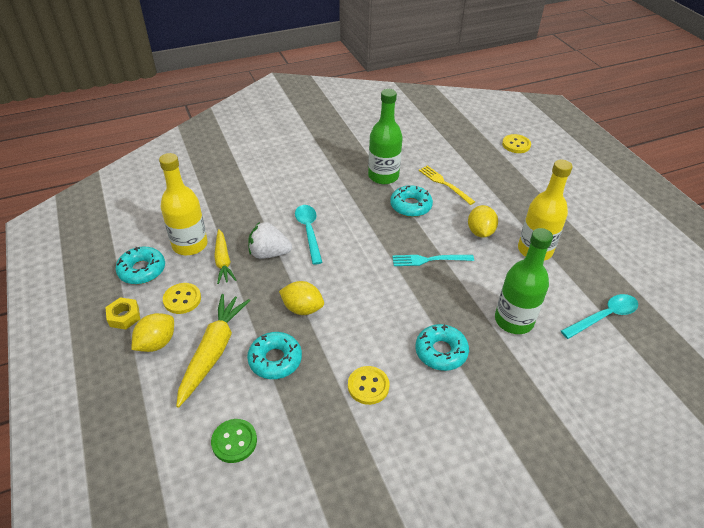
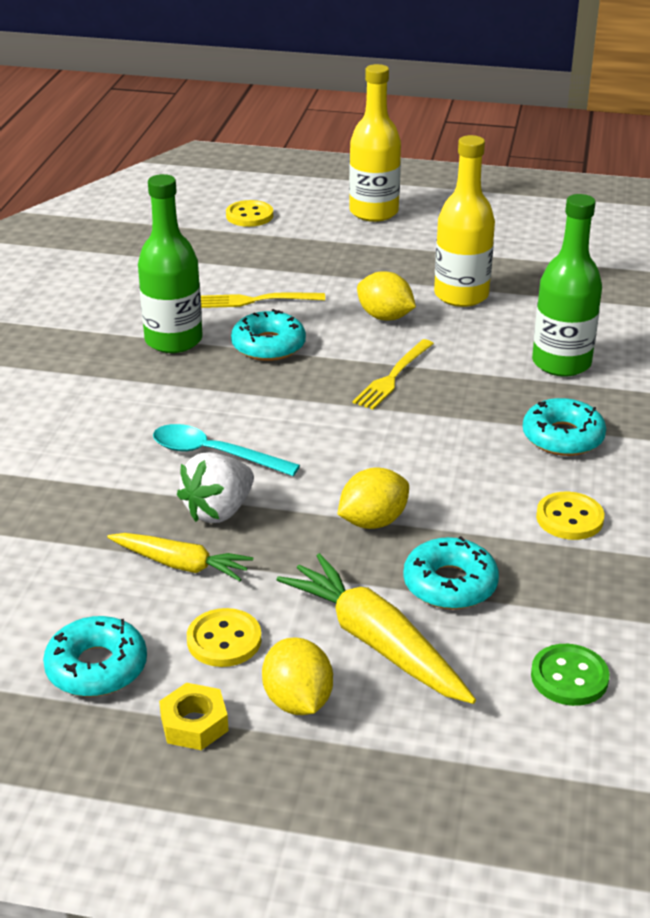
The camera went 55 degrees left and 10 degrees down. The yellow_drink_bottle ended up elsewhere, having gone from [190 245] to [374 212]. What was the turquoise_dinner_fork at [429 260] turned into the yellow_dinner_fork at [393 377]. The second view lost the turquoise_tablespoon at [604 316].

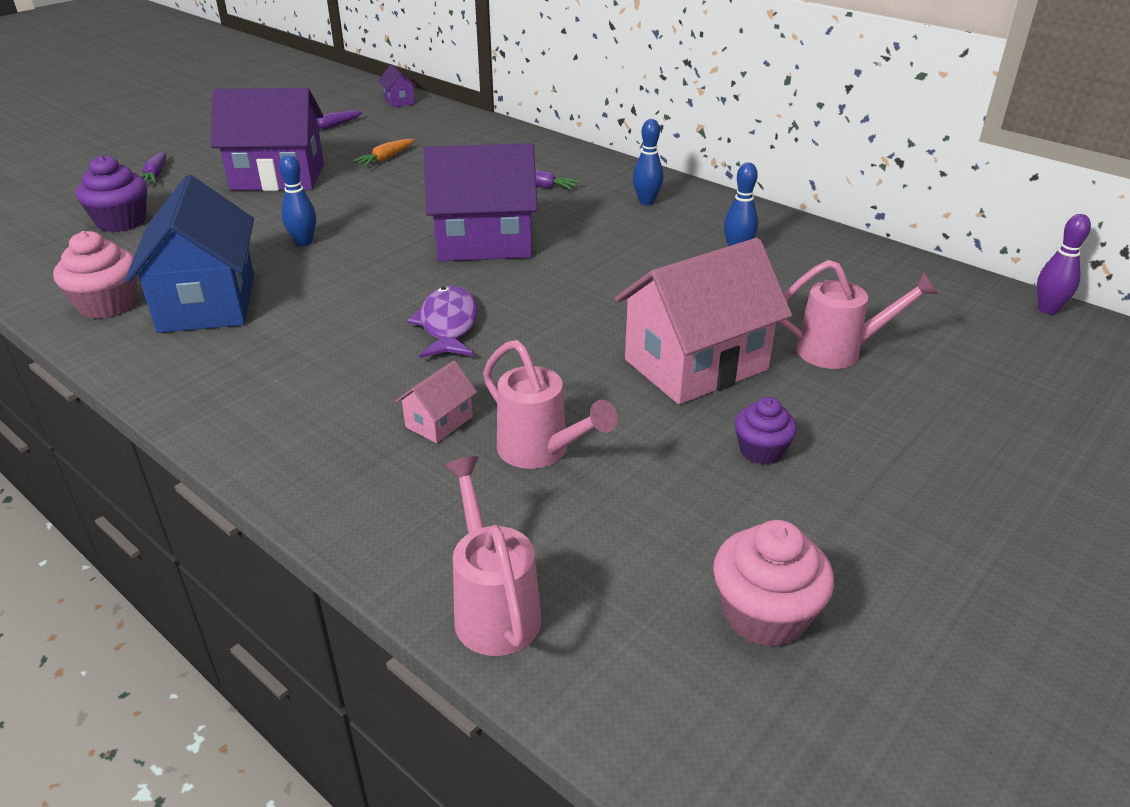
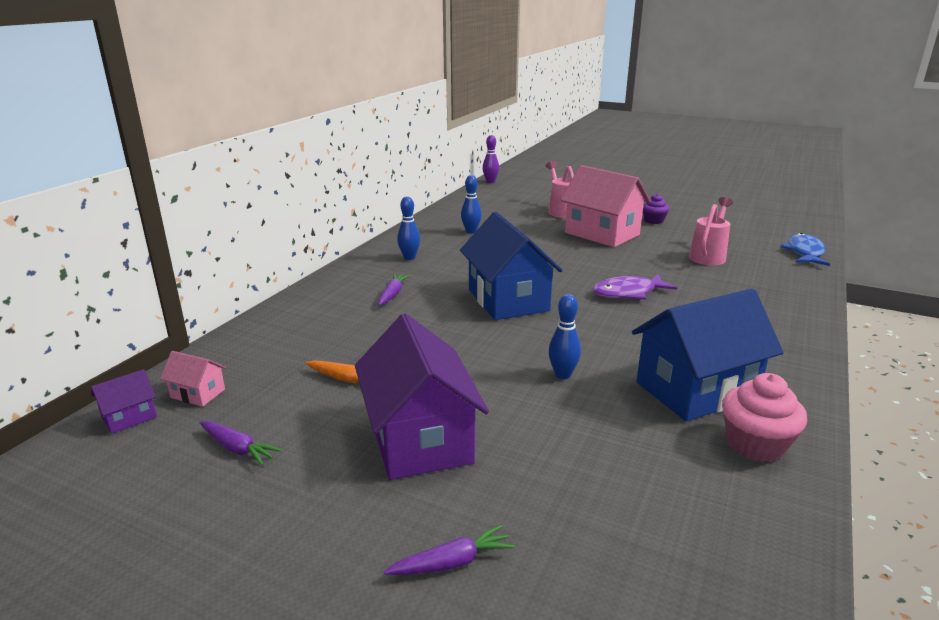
The camera went 105 degrees left and 10 degrees down. What was the violet_toy_house at [484 242] turned into the cobalt_toy_house at [508 300]. The second view lost the violet_cupcake at [121 222]. The pink_toy_house ended up elsewhere, having gone from [439 422] to [198 393]. Where the pink_watering_can stood at [493 607], the cobalt_toy_fish came to stand at [804 252]. The second view lost the pink_cupcake at [765 614].

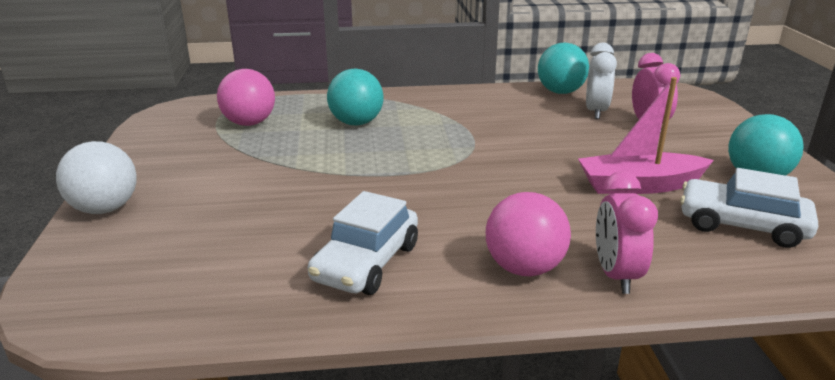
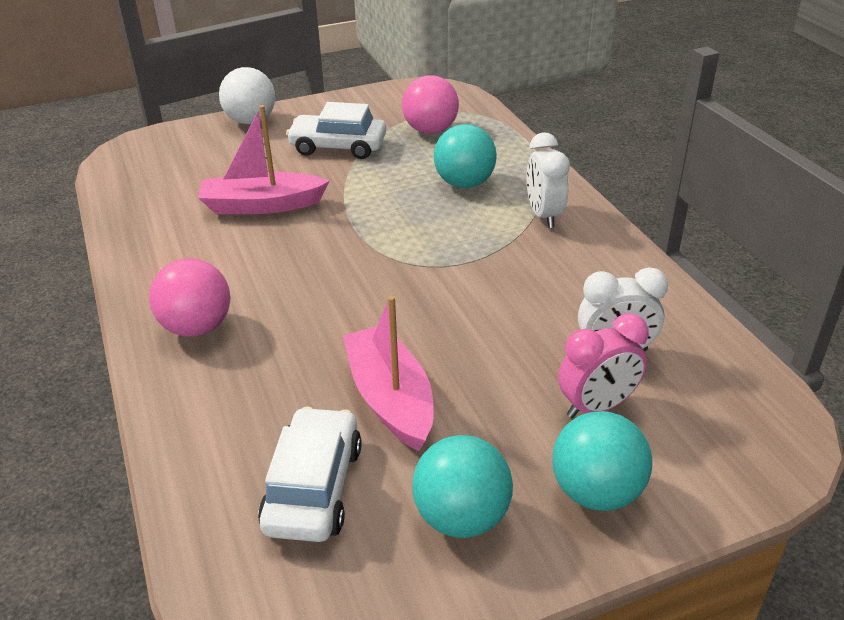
The camera went 75 degrees right and 10 degrees up. The turquoise_play_ball ended up elsewhere, having gone from [560 92] to [596 492]. The second view lost the pink_bedside_clock at [615 275]. The pure_white_car ended up elsewhere, having gone from [366 263] to [338 147]. The second view gained the pink_toy_boat at [262 205]. The second view gained the pure_white_bedside_clock at [544 215].

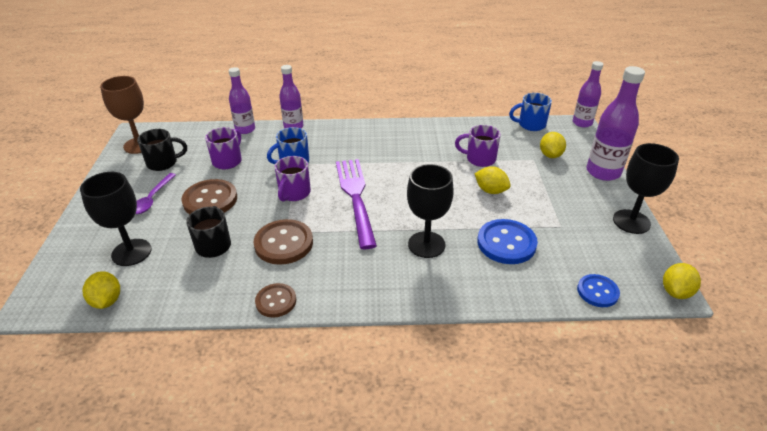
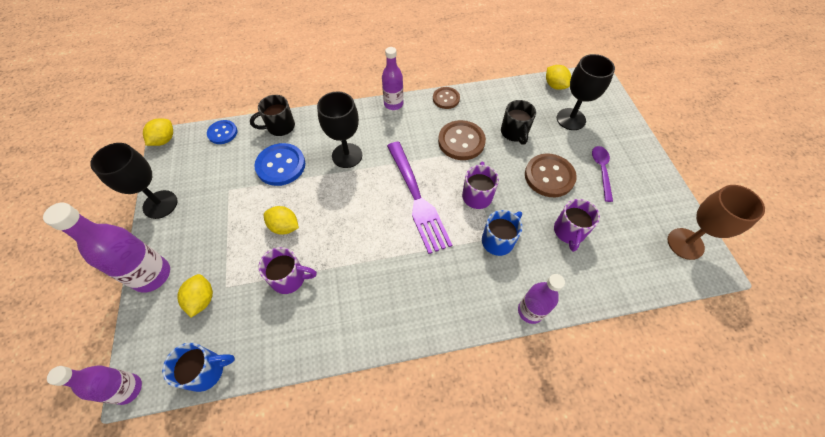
The camera went 170 degrees right and 20 degrees up. The violet_drink_bottle ended up elsewhere, having gone from [245 129] to [393 104]. The ebony_mug ended up elsewhere, having gone from [163 163] to [280 127].

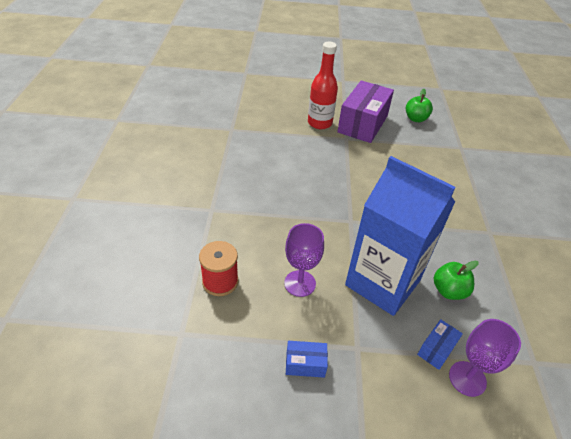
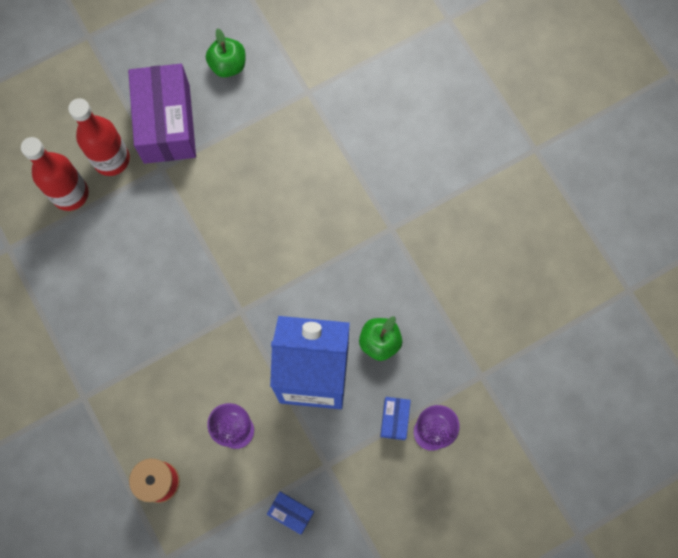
The camera went 30 degrees left and 30 degrees up. The cobalt_package at [305 364] ended up facing another way, 60 degrees clockwise from before. The second view gained the crimson_drink_bottle at [70 194].

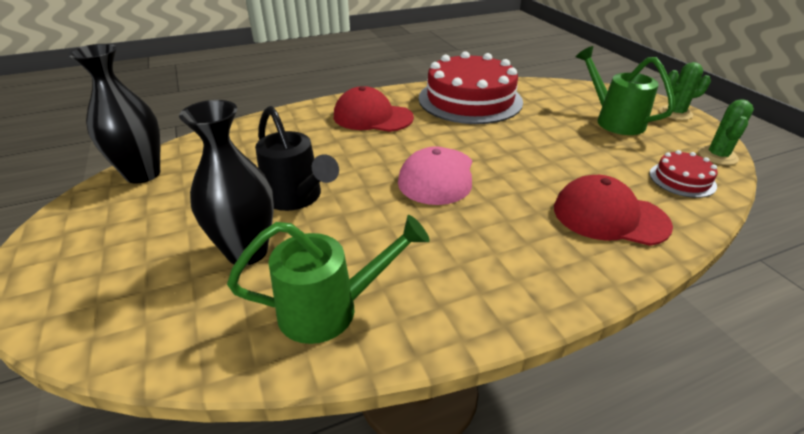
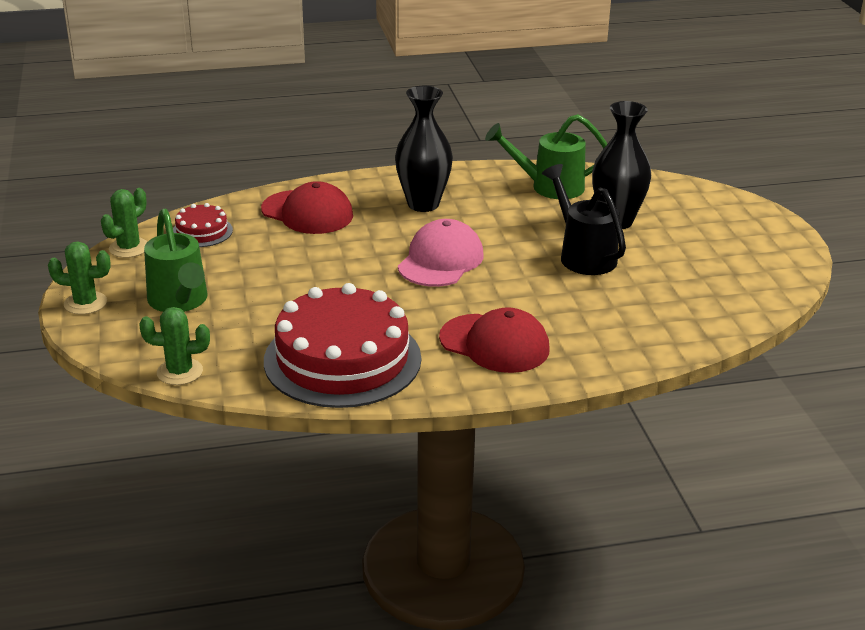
The camera went 170 degrees left and 5 degrees down. The ebony_tall_vase ended up elsewhere, having gone from [143 174] to [423 204]. The second view gained the green_cactus at [180 372].

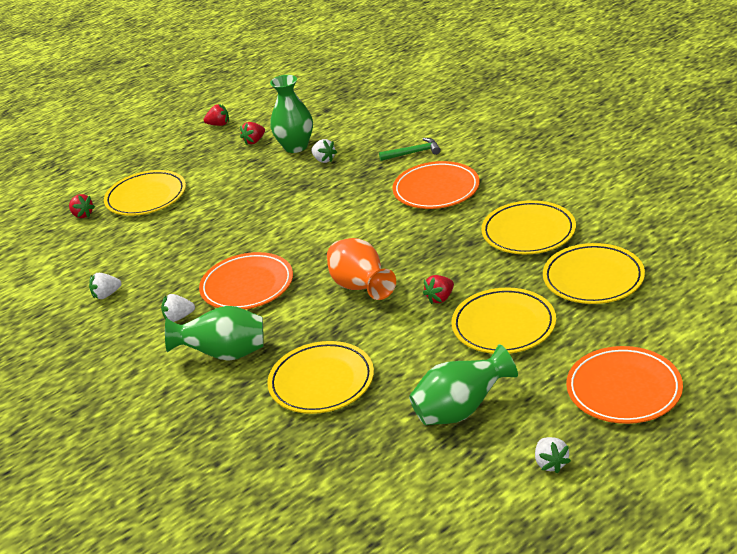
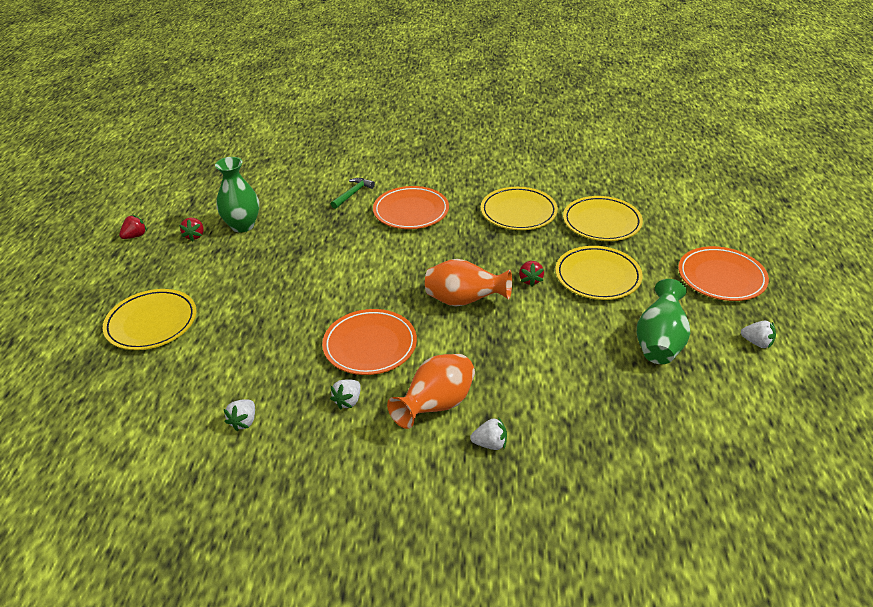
The camera went 50 degrees left and 5 degrees up. The pure_white_toy_strawberry ended up elsewhere, having gone from [324 160] to [490 444]. The second view lost the crimson_toy_strawberry at [82 215]. What was the green_tall_vase at [224 355] turned into the orange-coloured_tall_vase at [436 406]. The second view lost the yellow_plate at [321 382].

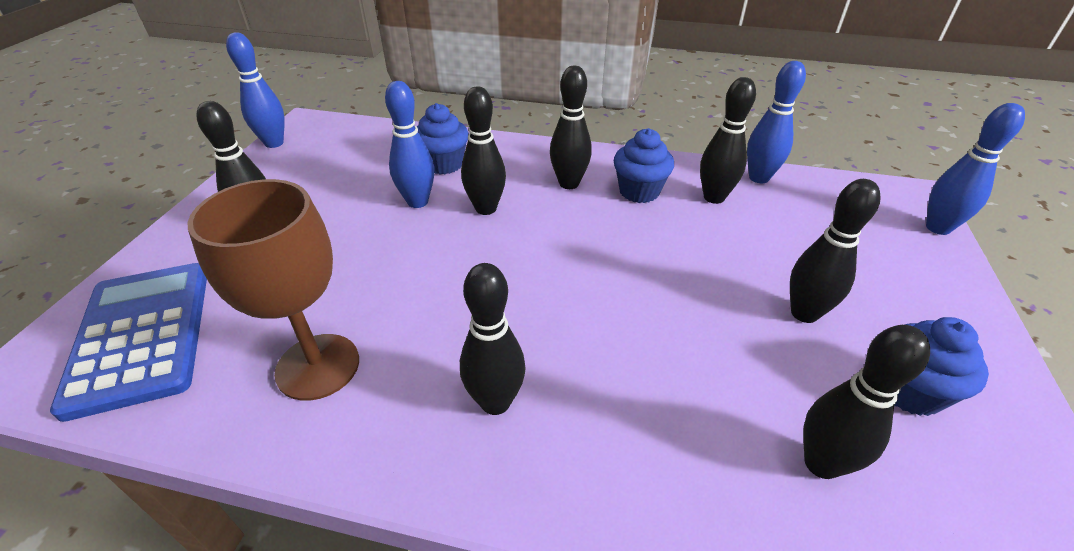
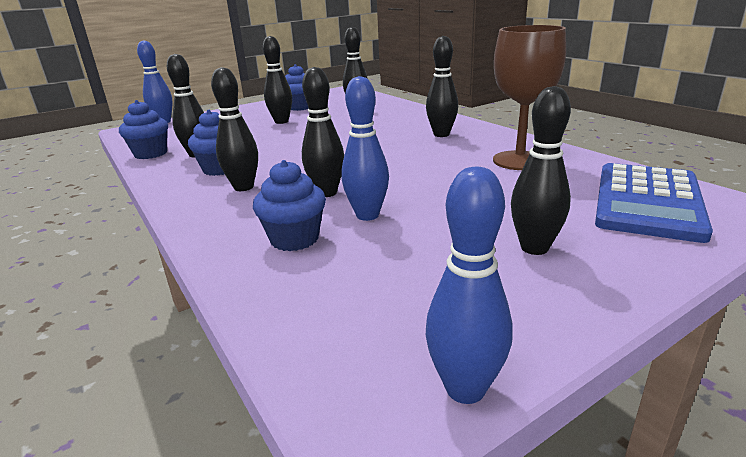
The camera went 135 degrees left and 15 degrees down. Where the cobalt_skittle stood at [759 178], the cobalt_cupcake came to stand at [151 154].

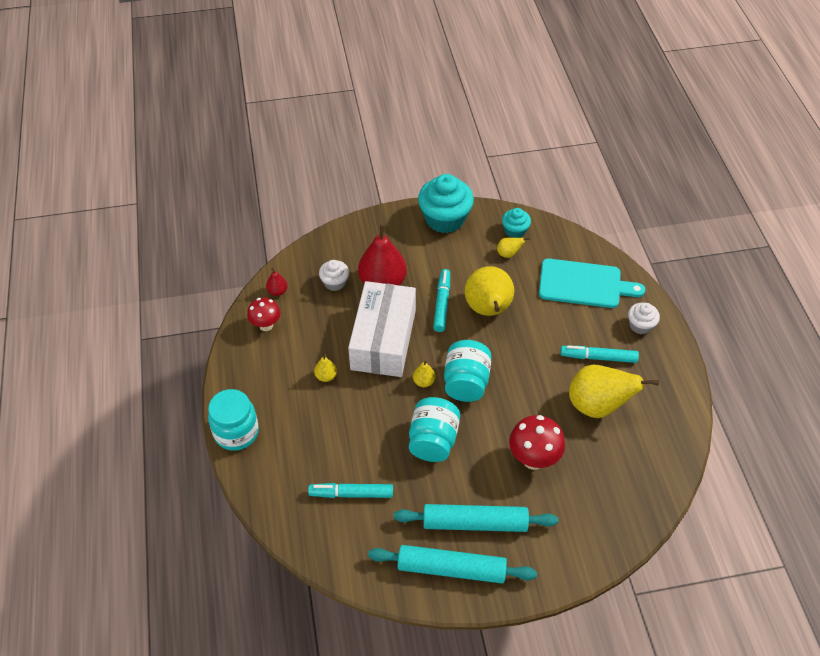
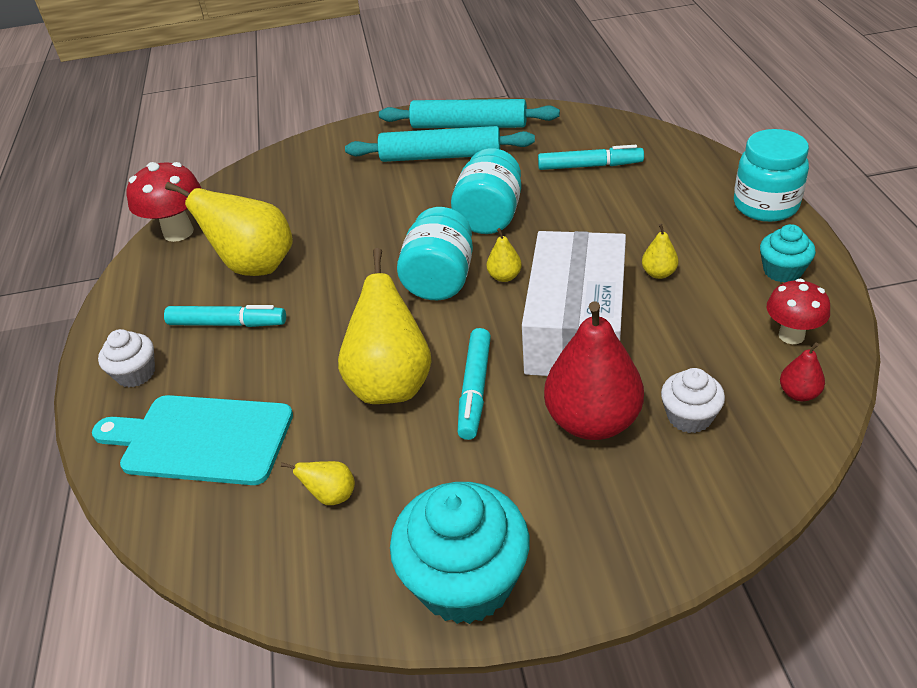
The camera went 175 degrees left and 10 degrees down. The turquoise_cupcake ended up elsewhere, having gone from [515 231] to [782 271]. The crimson_toadstool ended up elsewhere, having gone from [533 459] to [178 232].

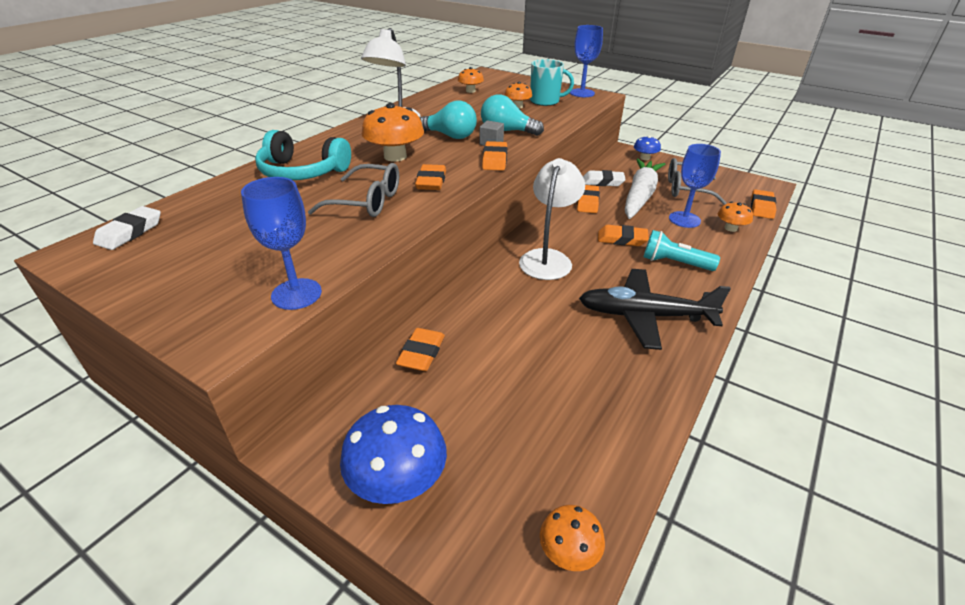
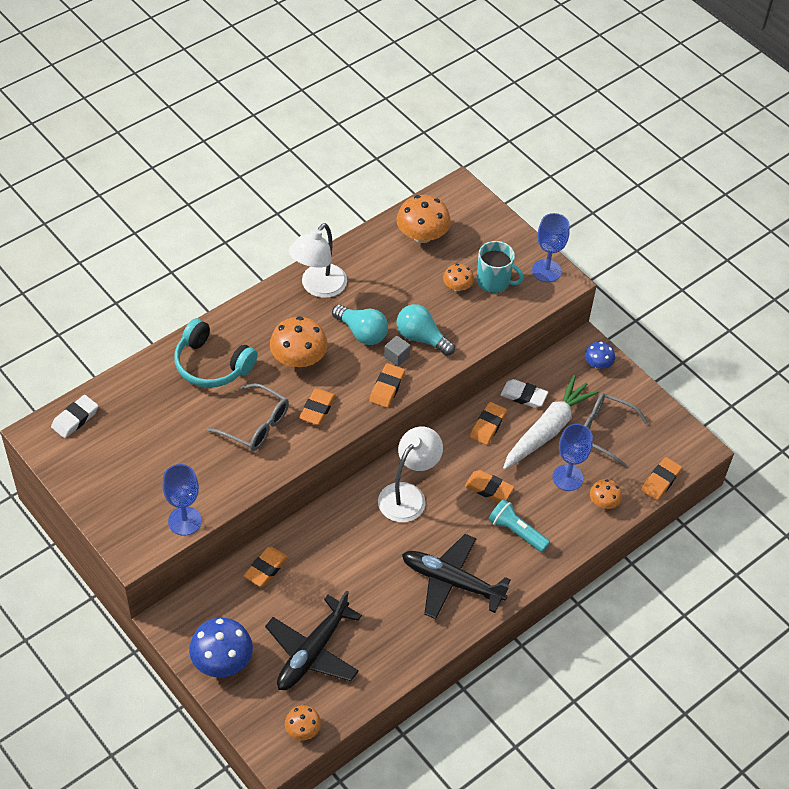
The camera went 15 degrees right and 15 degrees up. The size of the orange-coloured_toadstool at [470 91] changed by a factor of 1.78. The second view gained the ebony_plane at [313 652].

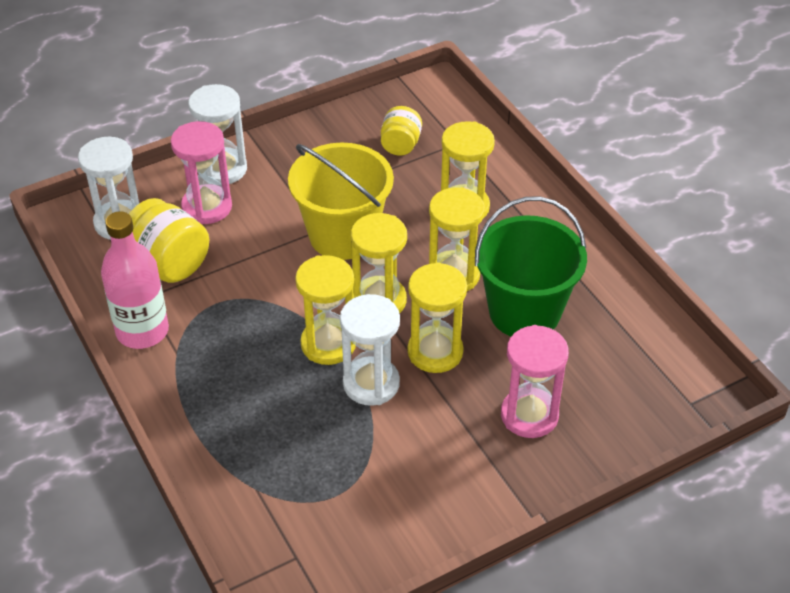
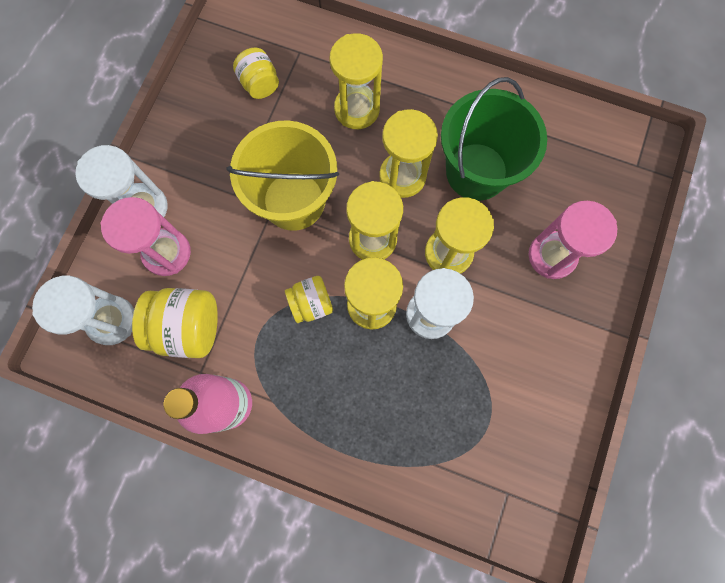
The camera went 40 degrees left and 30 degrees up. The second view gained the yellow_jar at [311 303].

